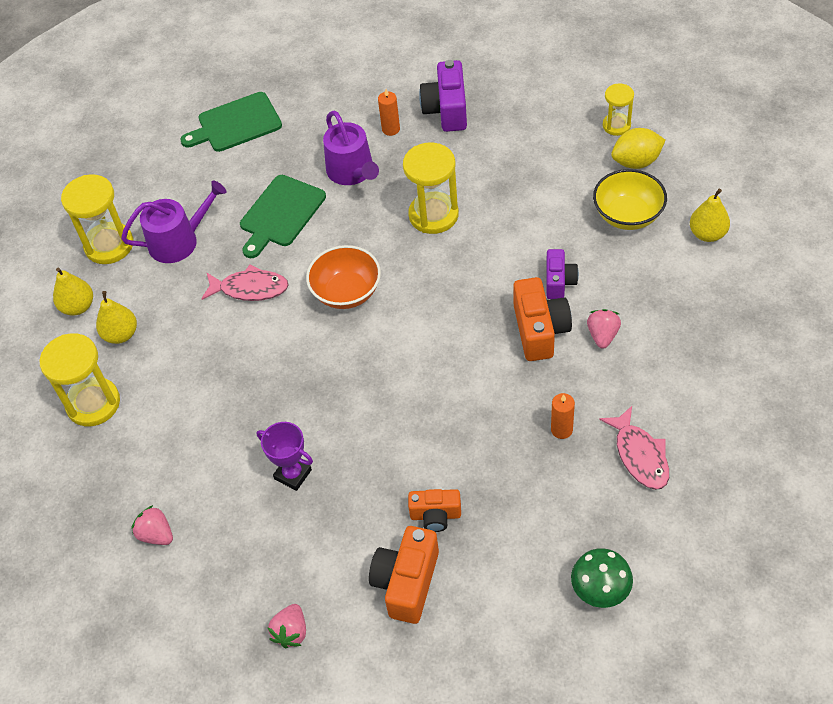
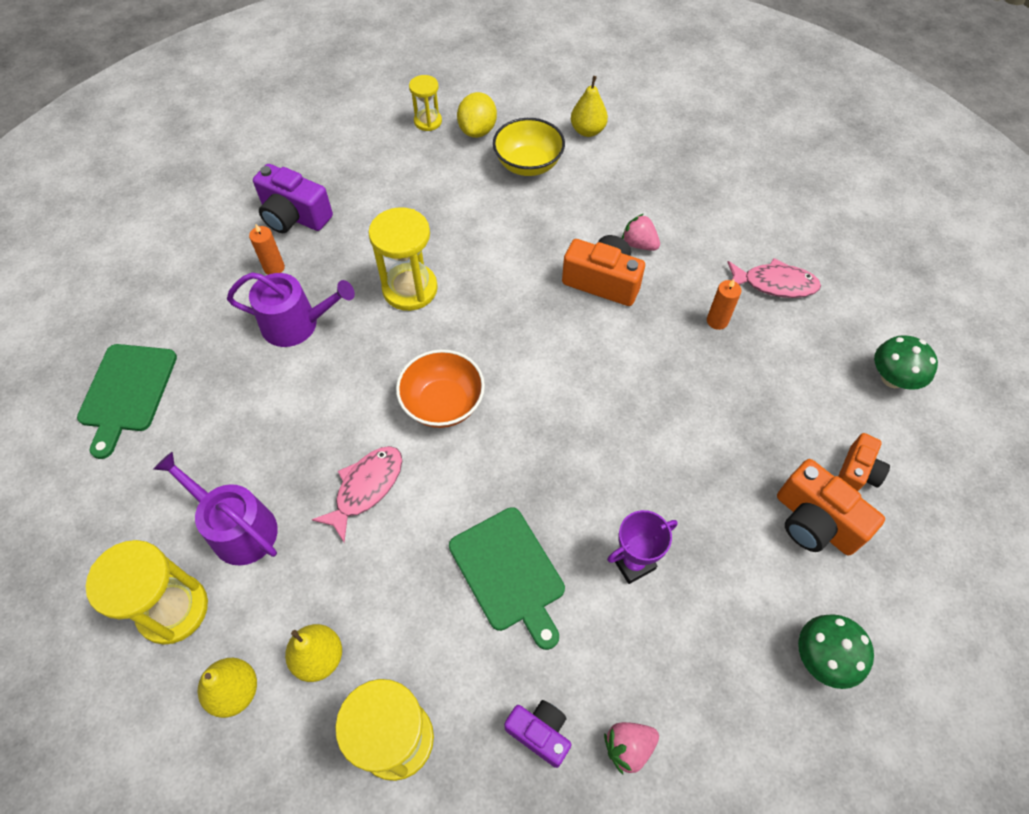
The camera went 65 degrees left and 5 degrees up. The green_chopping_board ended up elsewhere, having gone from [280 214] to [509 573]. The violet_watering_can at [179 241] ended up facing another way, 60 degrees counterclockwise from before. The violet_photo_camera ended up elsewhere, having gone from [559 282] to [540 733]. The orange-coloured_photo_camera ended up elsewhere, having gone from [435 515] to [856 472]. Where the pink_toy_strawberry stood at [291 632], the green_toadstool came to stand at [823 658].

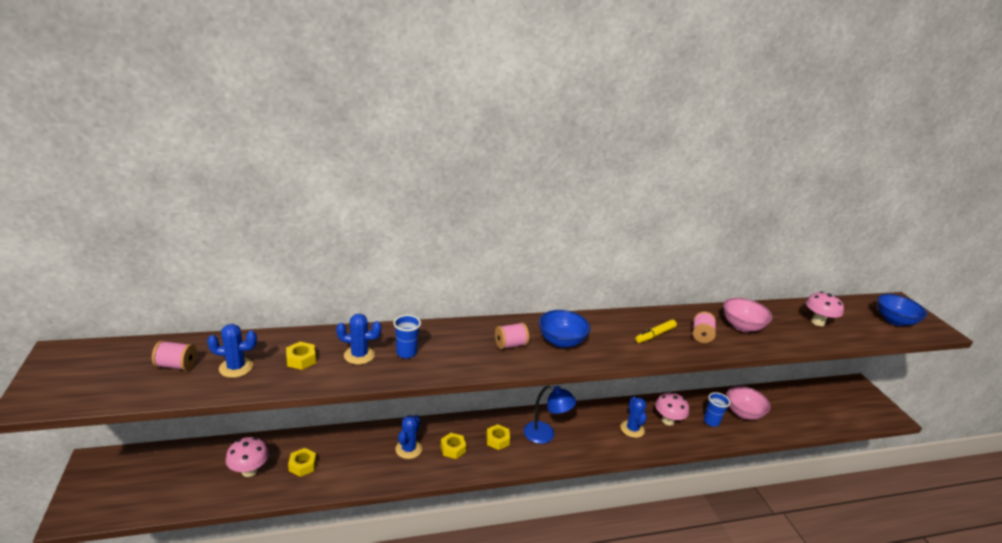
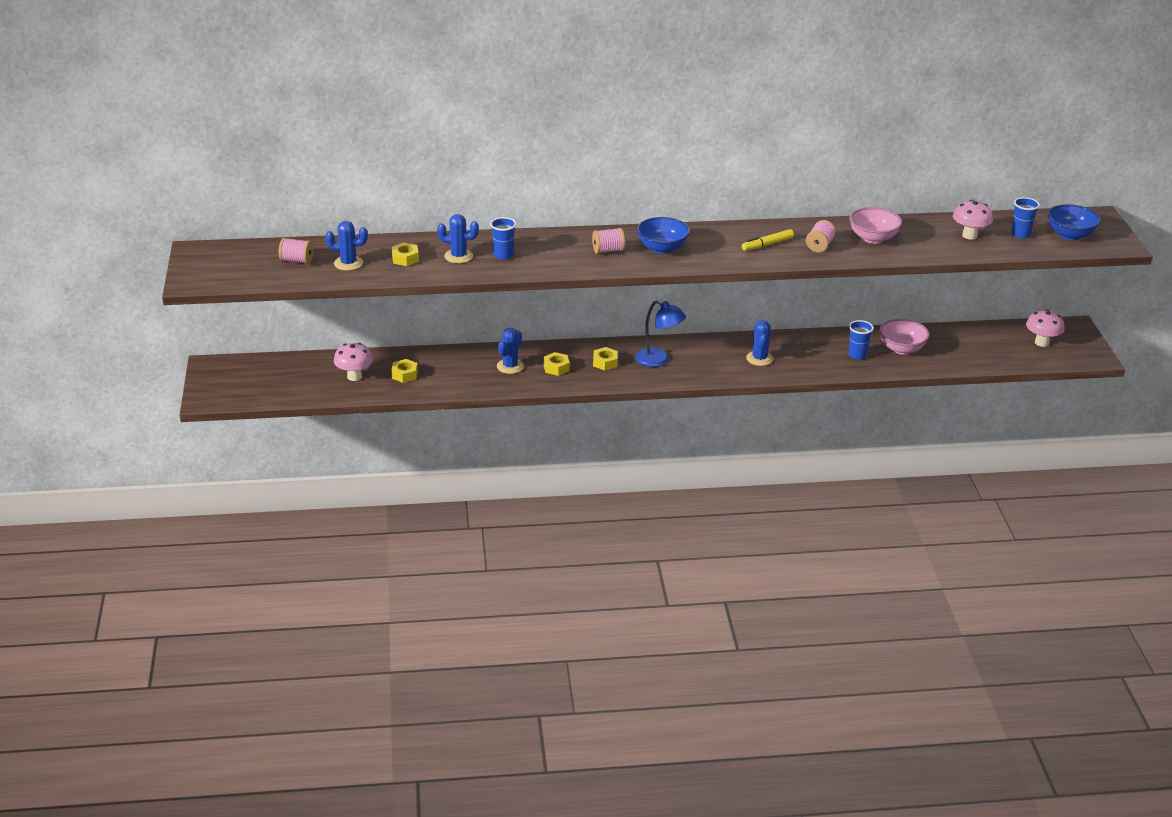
The camera went 10 degrees right and 5 degrees up. The pink_toadstool ended up elsewhere, having gone from [668 421] to [1041 342]. The second view gained the cobalt_tumbler at [1021 234].

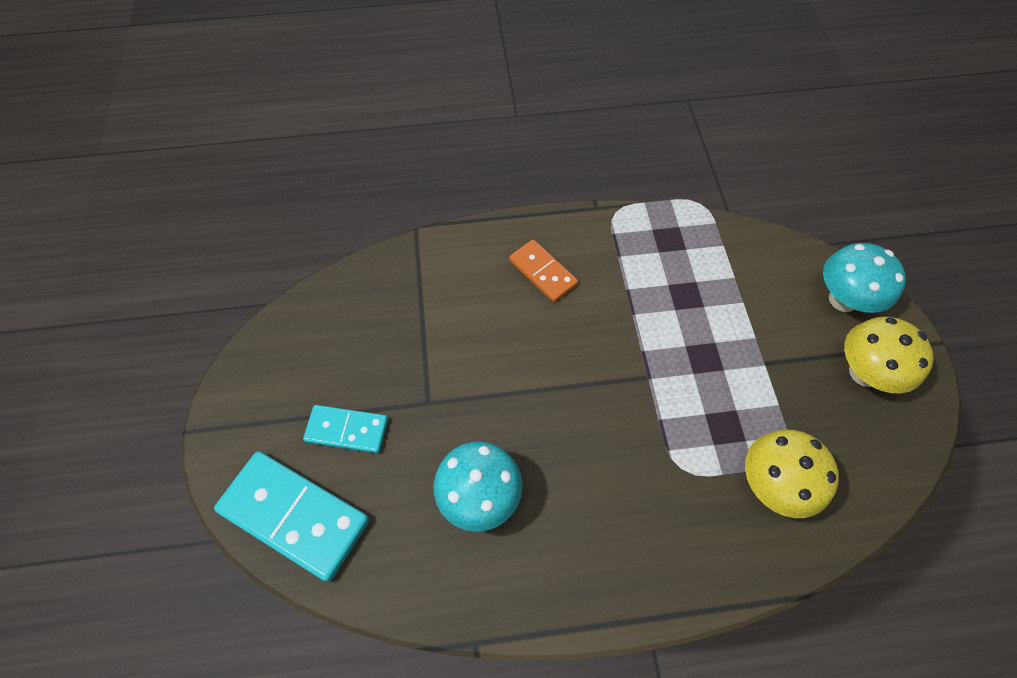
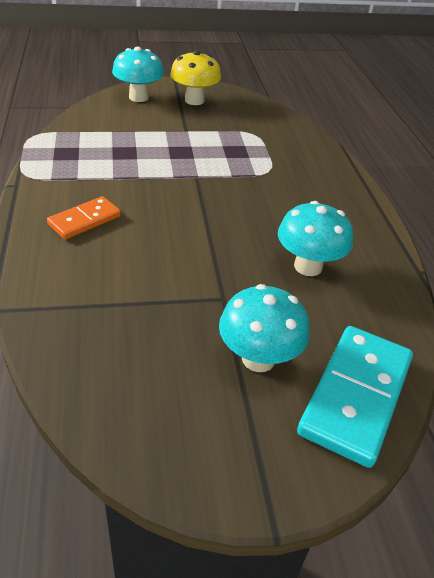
The camera went 95 degrees left and 20 degrees down. Where the turquoise_domino_piece stood at [347 430], the turquoise_toadstool came to stand at [258 358]. The second view lost the yellow_toadstool at [772 484].

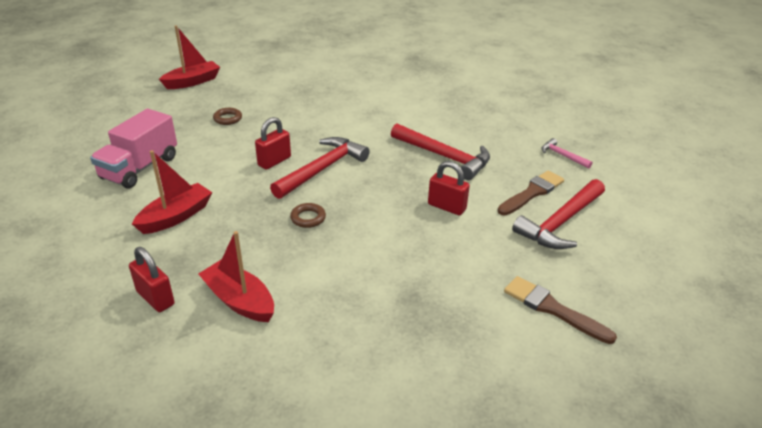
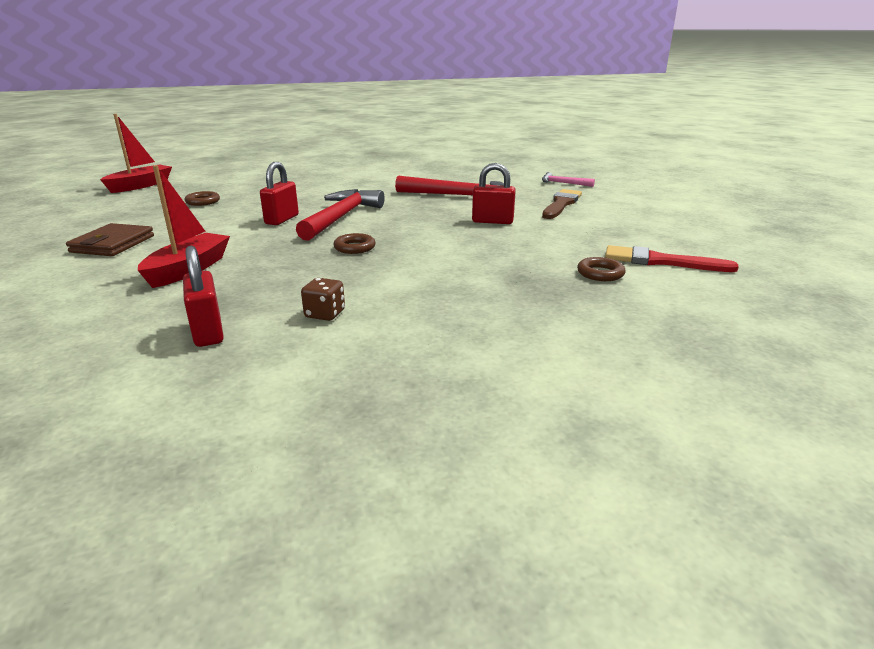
The camera went 20 degrees left and 10 degrees down. Where the pink_toy_truck stood at [140 168], the russet_billfold came to stand at [113 244]. The second view lost the crimson_carpenter's_hammer at [560 222]. Where the crimson_toy_boat stood at [239 300], the russet_game_die came to stand at [325 314]. The crimson_padlock at [155 298] ended up facing another way, 45 degrees clockwise from before. What was the russet_brush at [552 309] turned into the crimson_brush at [660 261]. The second view gained the russet_ring at [600 273].

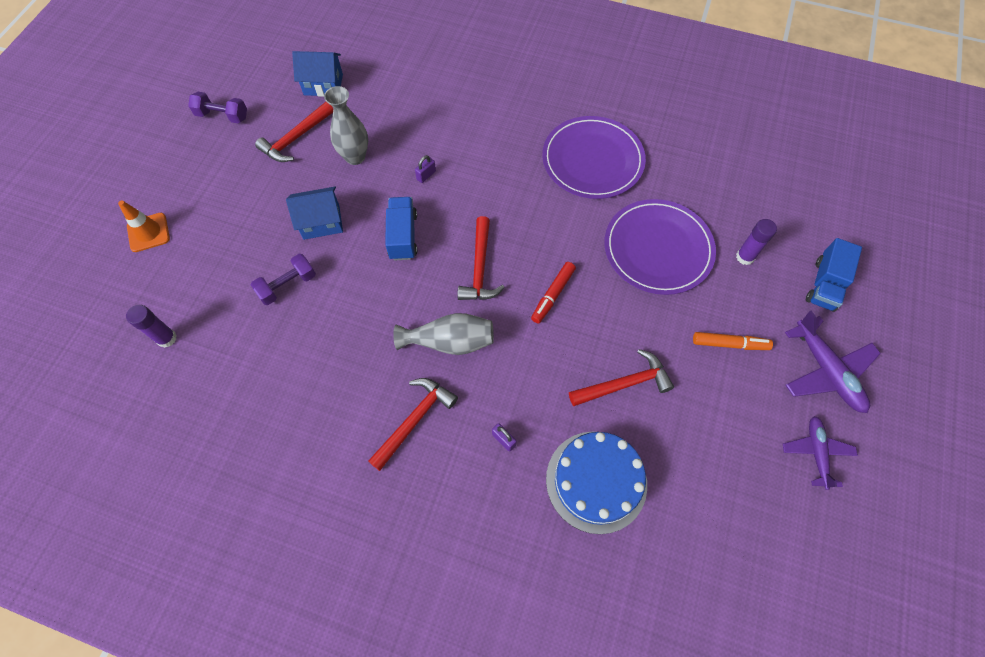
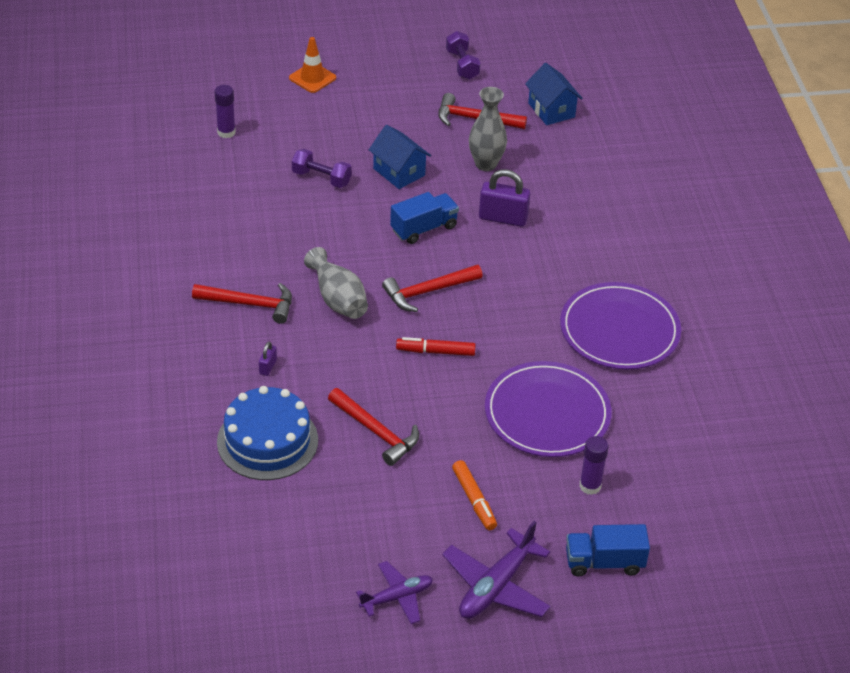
The camera went 60 degrees right and 20 degrees down. The size of the violet_padlock at [426 175] changed by a factor of 2.05.

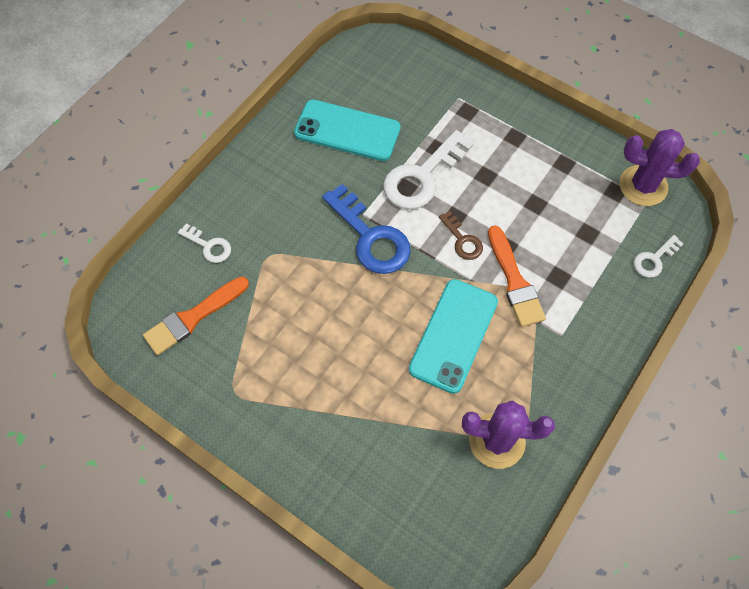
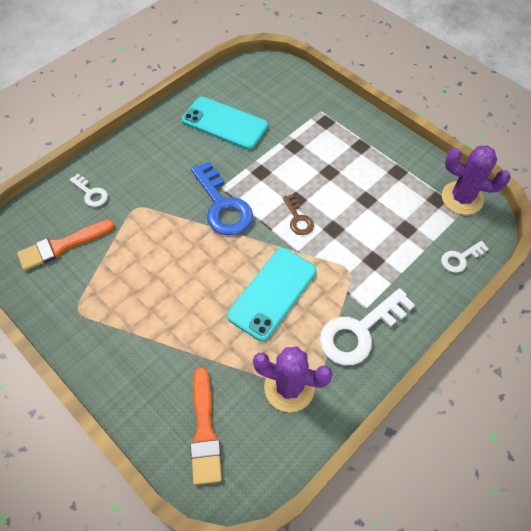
The camera went 10 degrees right and 5 degrees down. The pure_white_key ended up elsewhere, having gone from [422 177] to [359 331]. The orange-coloured_brush ended up elsewhere, having gone from [514 281] to [204 431].

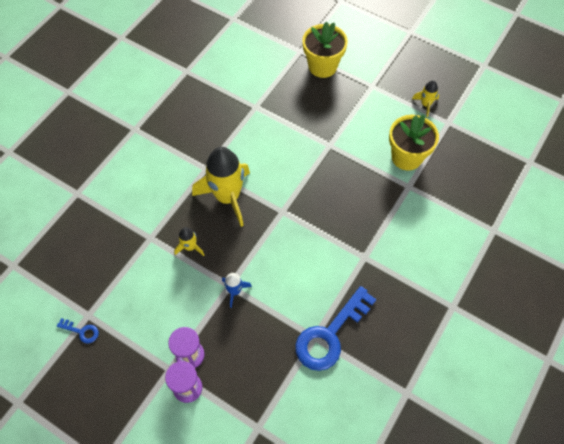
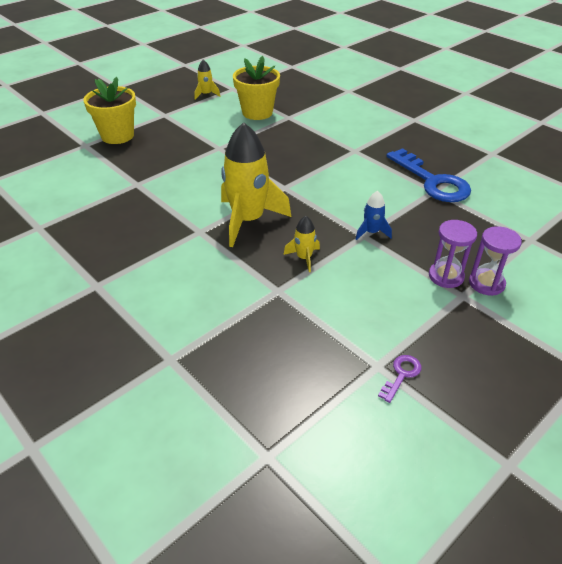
The camera went 75 degrees left and 20 degrees down. What was the cobalt_key at [82 331] turned into the violet_key at [401 375].

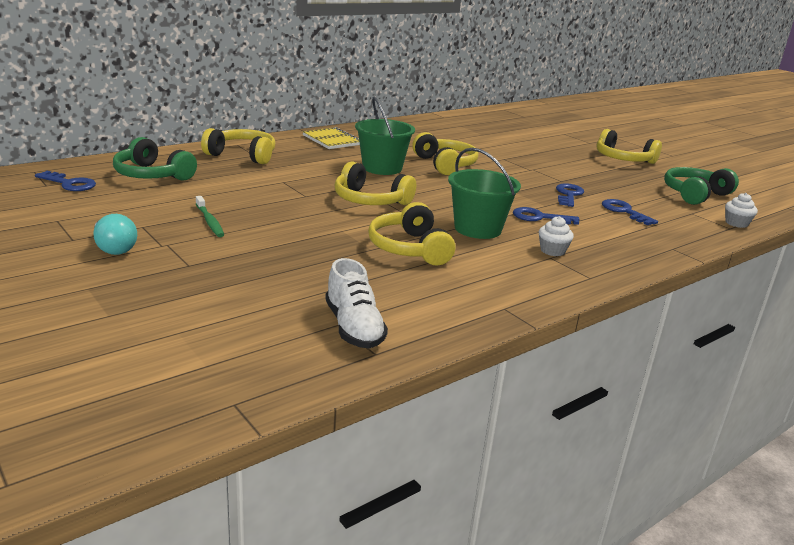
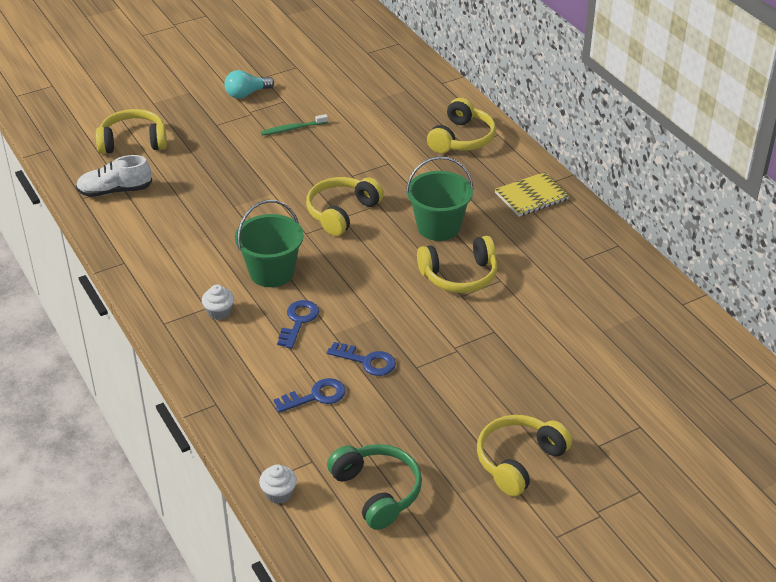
The camera went 100 degrees right and 15 degrees up. The second view lost the green_over-ear_headphones at [152 175]. The second view lost the cobalt_key at [69 184]. The yellow_over-ear_headphones ended up elsewhere, having gone from [409 248] to [133 142].

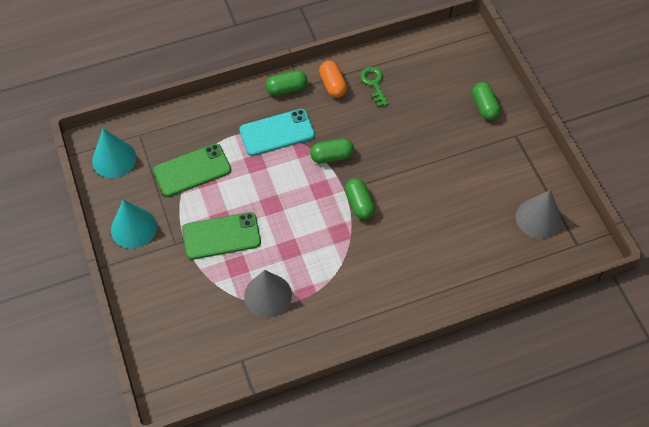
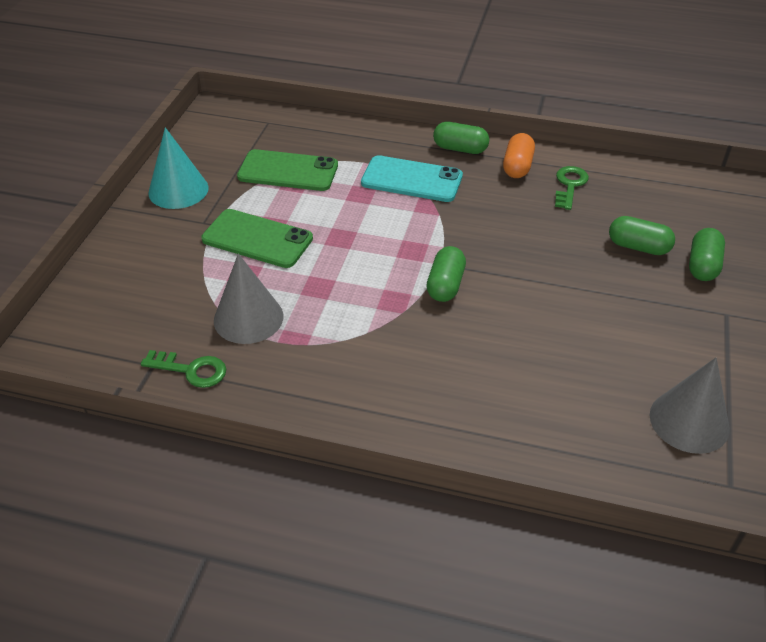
The camera went 35 degrees right and 15 degrees down. The second view lost the turquoise_solid_cone at [114 159]. The green_capsule ended up elsewhere, having gone from [332 156] to [638 247]. The second view gained the green_key at [191 370].

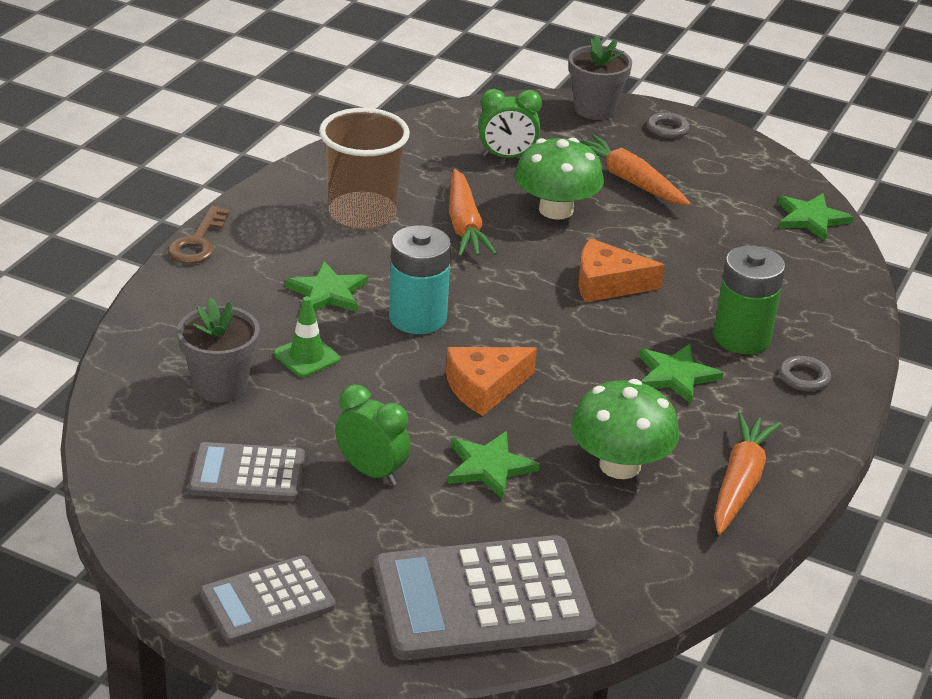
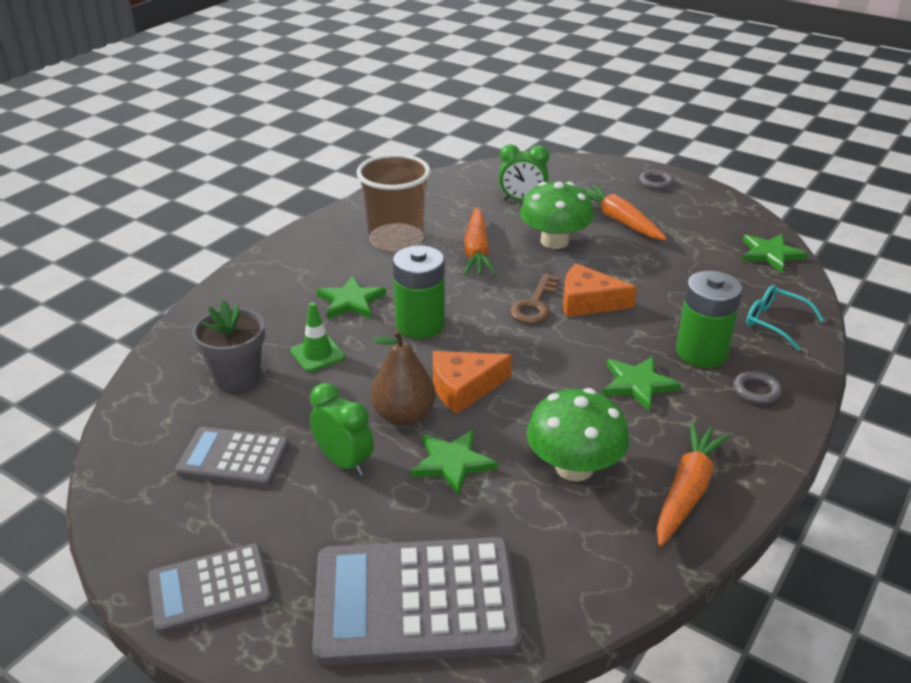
The camera went 10 degrees right and 0 degrees up. The second view lost the gray_plant_pot at [595 109]. The russet_key ended up elsewhere, having gone from [198 242] to [535 305]. What was the turquoise_power_cell at [417 318] turned into the green_power_cell at [420 325]. The second view gained the turquoise_eyeglasses at [775 322]. The second view gained the russet_pear at [404 416].

